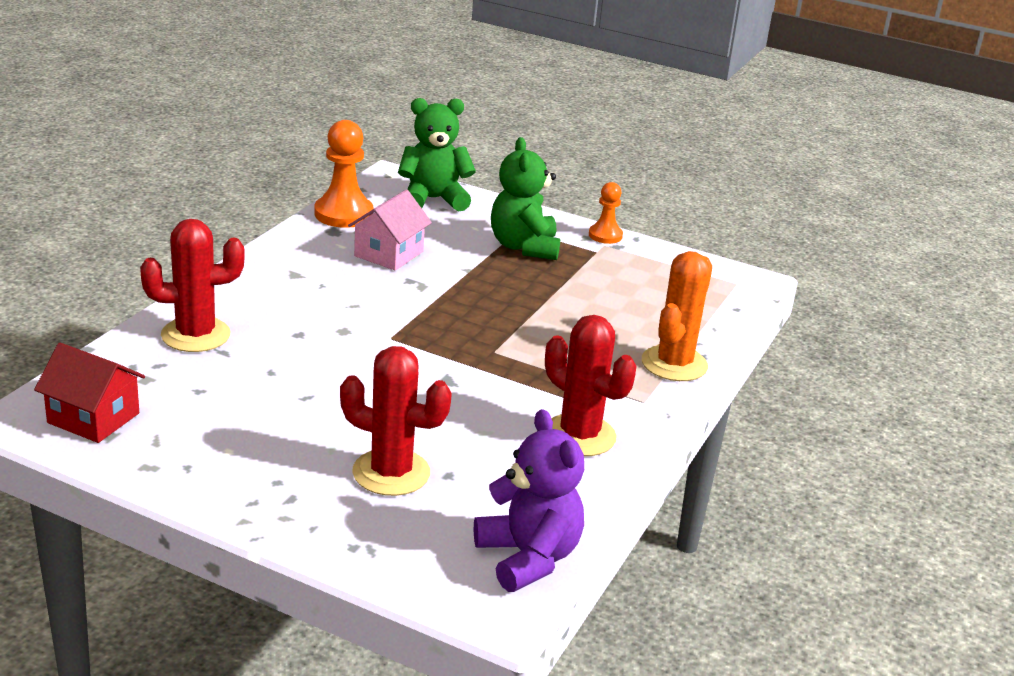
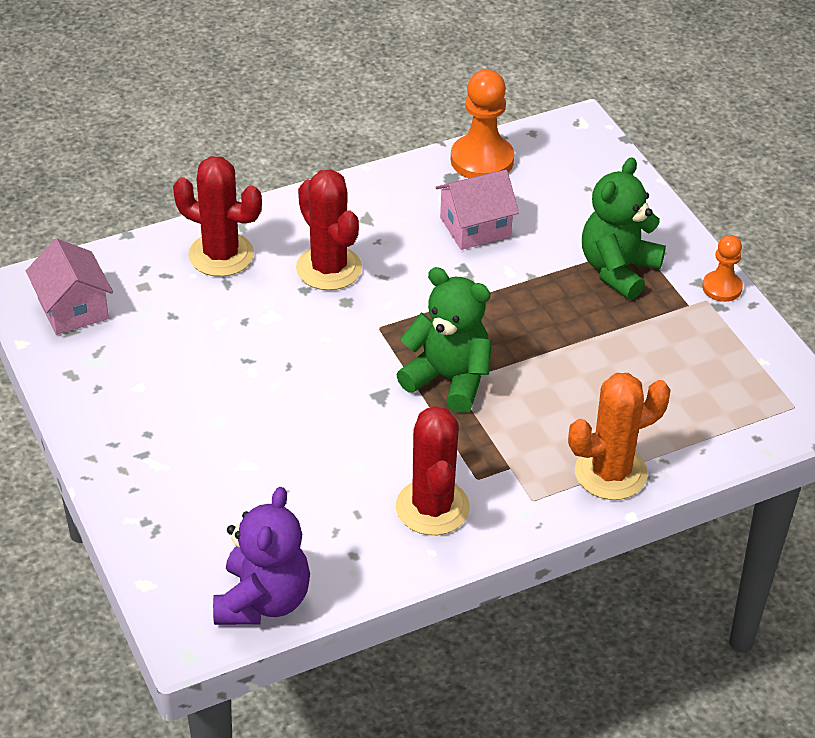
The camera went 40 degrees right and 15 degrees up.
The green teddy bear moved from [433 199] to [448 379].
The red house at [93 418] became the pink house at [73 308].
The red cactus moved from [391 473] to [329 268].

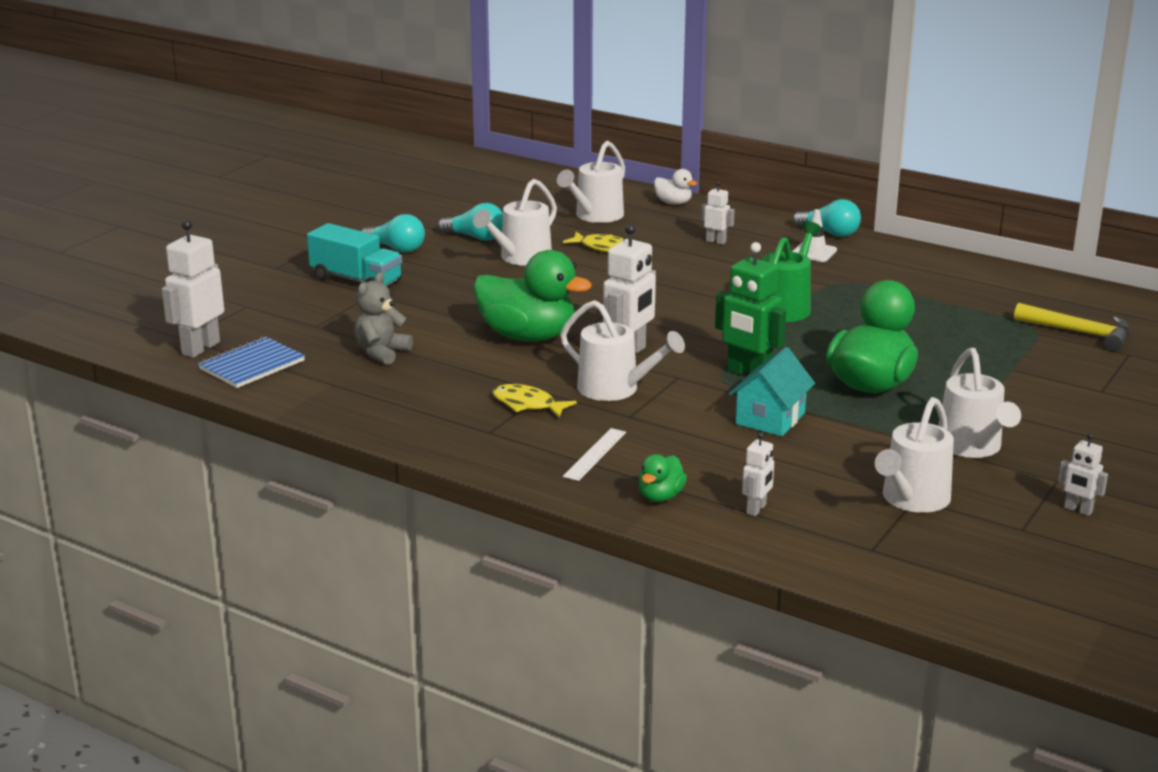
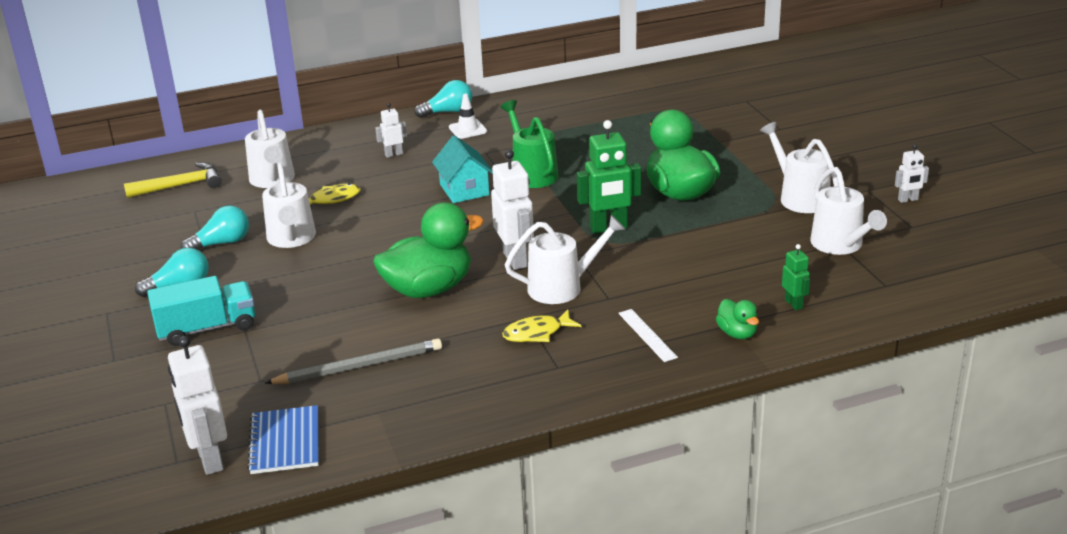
The camera went 50 degrees left and 5 degrees up.
The white duck at [673 203] disappeared.
The grey teddy bear at [381 353] was replaced by the grey pencil at [359 366].
The yellow hammer moved from [1080 333] to [181 186].
The turquoise house moved from [770 419] to [464 190].
The white watering can at [972 447] turned 150 degrees counterclockwise.
The white robot at [756 509] became the green robot at [793 304].

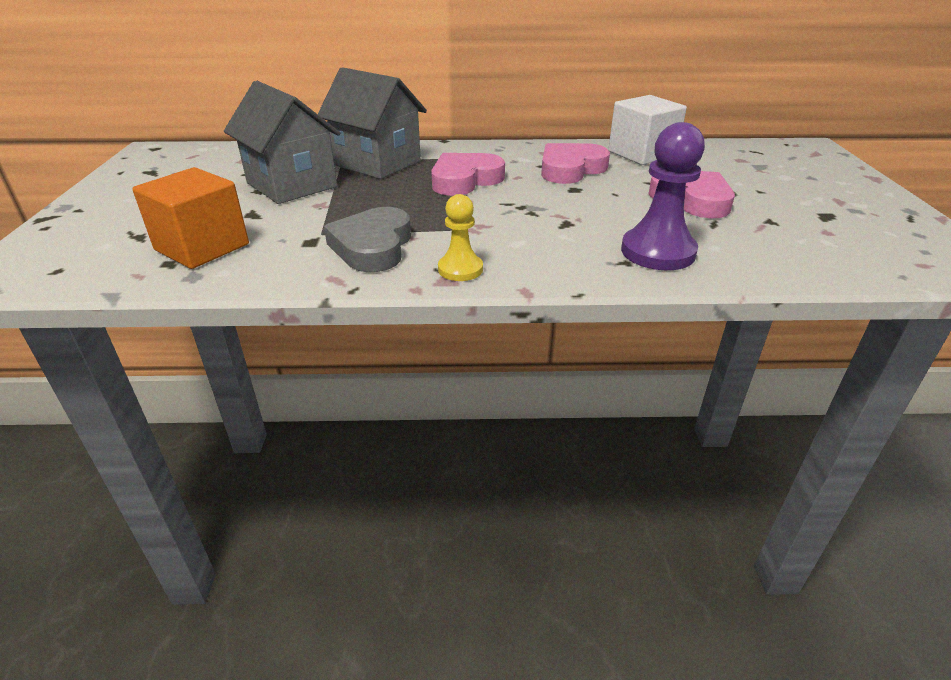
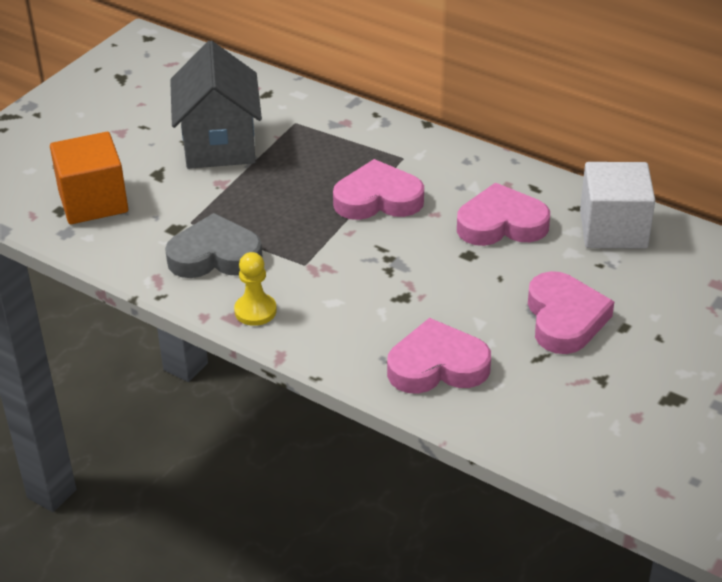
The camera went 35 degrees right and 5 degrees up.
The grey house at [377 163] disappeared.
The purple pawn at [658 252] was replaced by the pink heart at [437 366].
The grey heart at [373 246] turned 45 degrees clockwise.

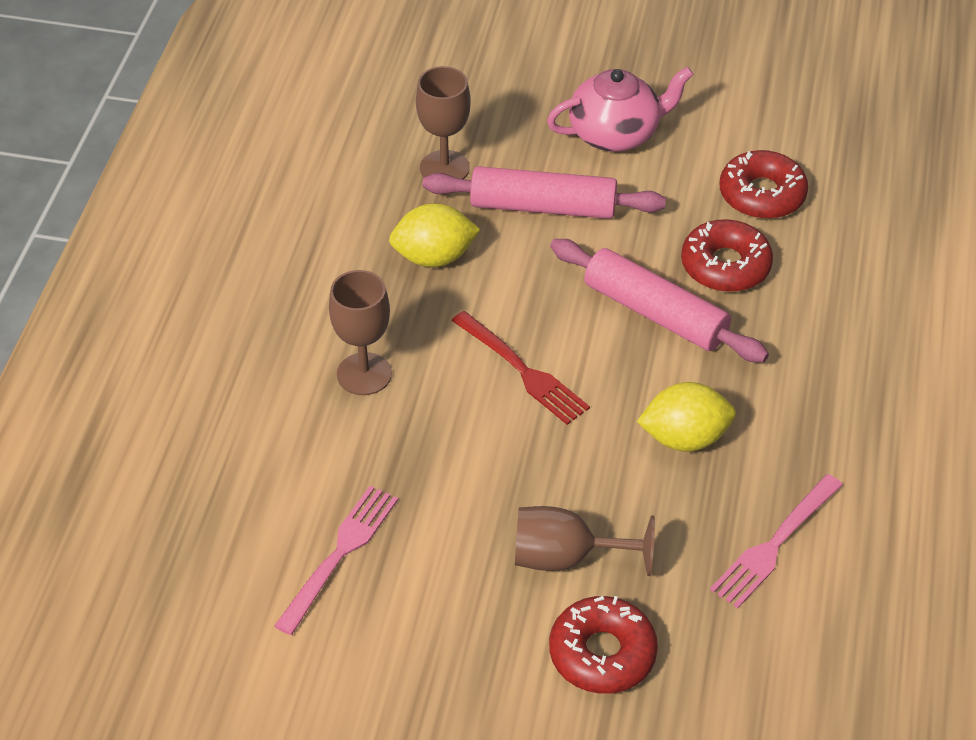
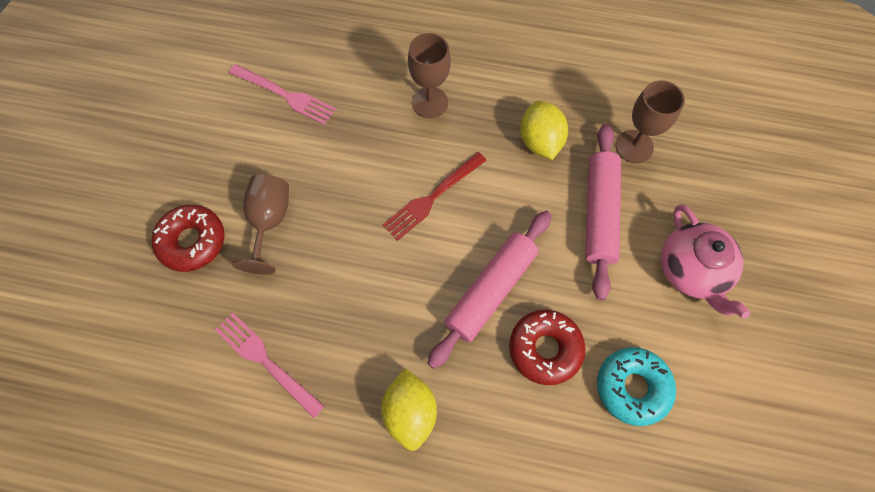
The camera went 90 degrees right and 20 degrees up.
The red donut at [762 195] became the turquoise donut at [632 387].
The yellow lemon moved from [684 438] to [410 412].

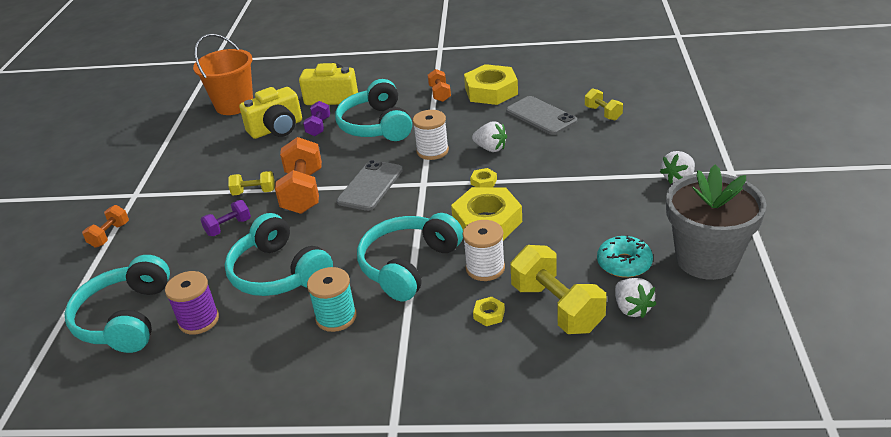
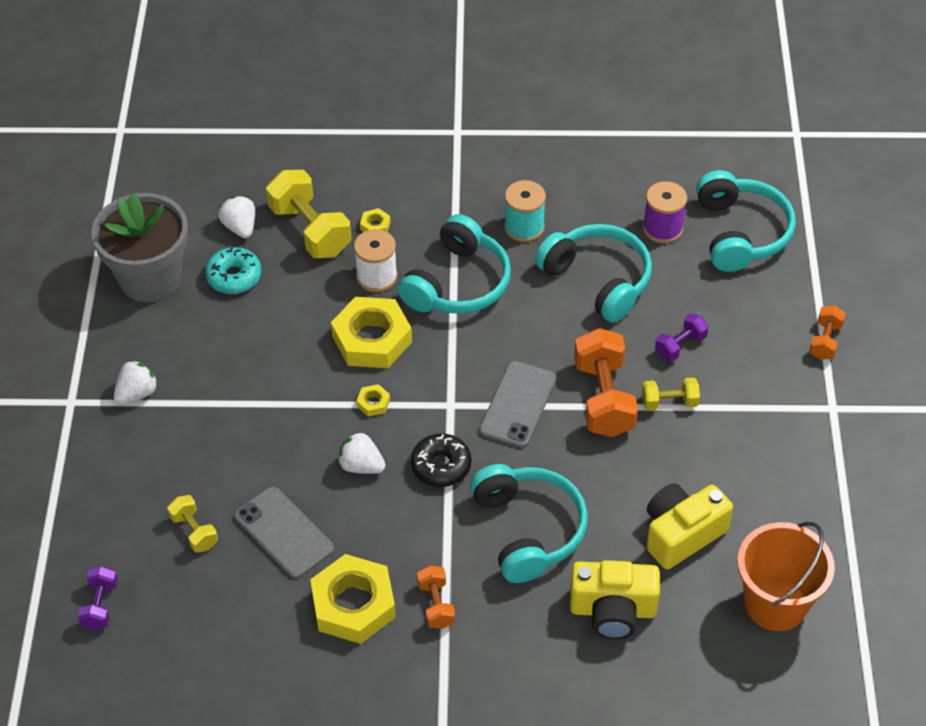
The camera went 175 degrees right and 15 degrees up.
The purple dumbbell moved from [318 127] to [100 605].
The white spool at [432 151] was replaced by the black donut at [441 466].

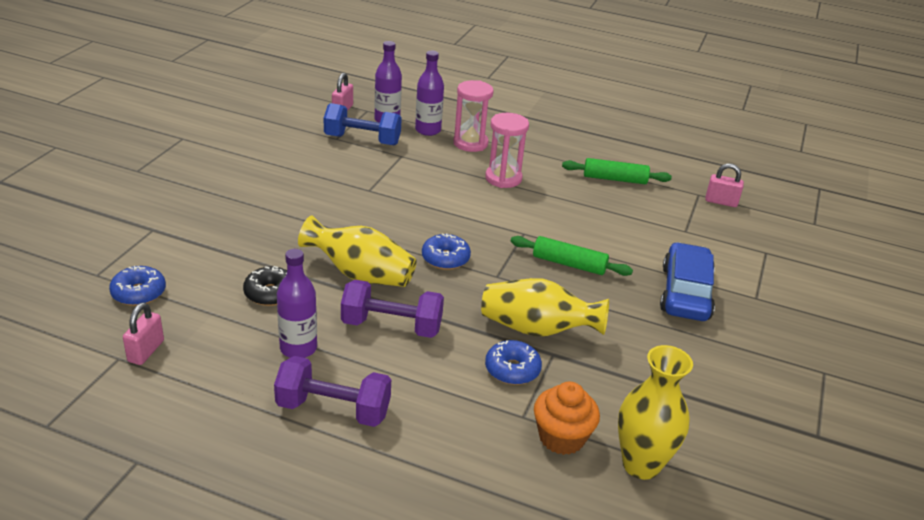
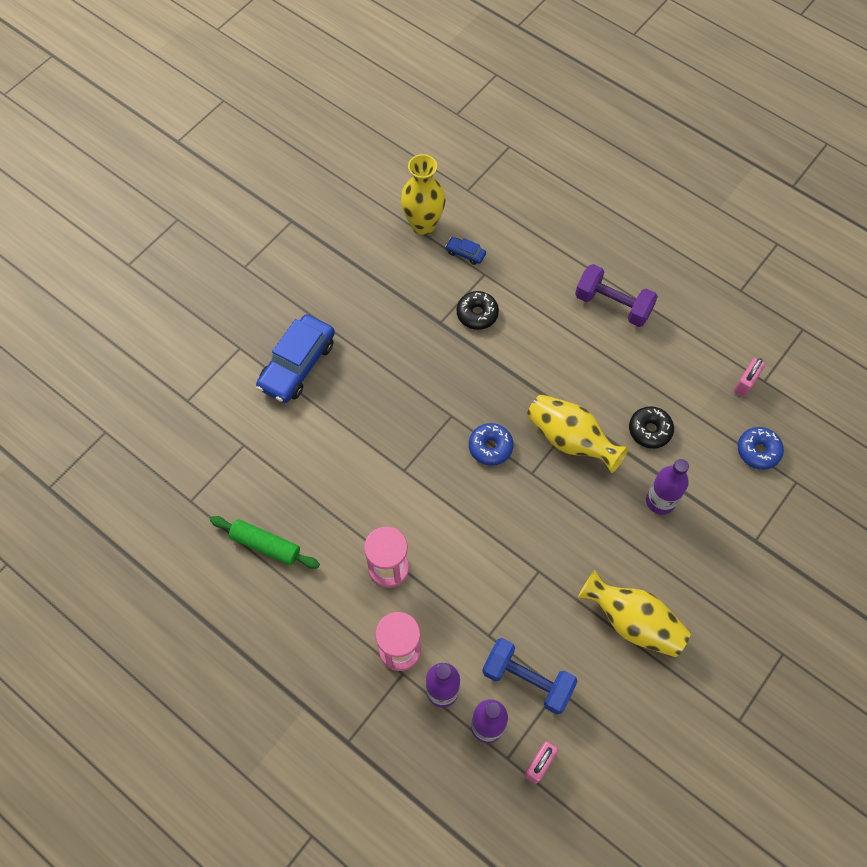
The camera went 160 degrees left and 30 degrees up.
The pink padlock at [721 202] disappeared.
The green rolling pin at [569 264] disappeared.
The purple bottle moved from [298 348] to [660 501].
The yellow vase moved from [537 329] to [632 622].
The purple dumbbell at [391 326] disappeared.
The blue donut at [512 370] became the black donut at [477 314].
The orange cupcake at [561 437] was replaced by the blue car at [465 253].

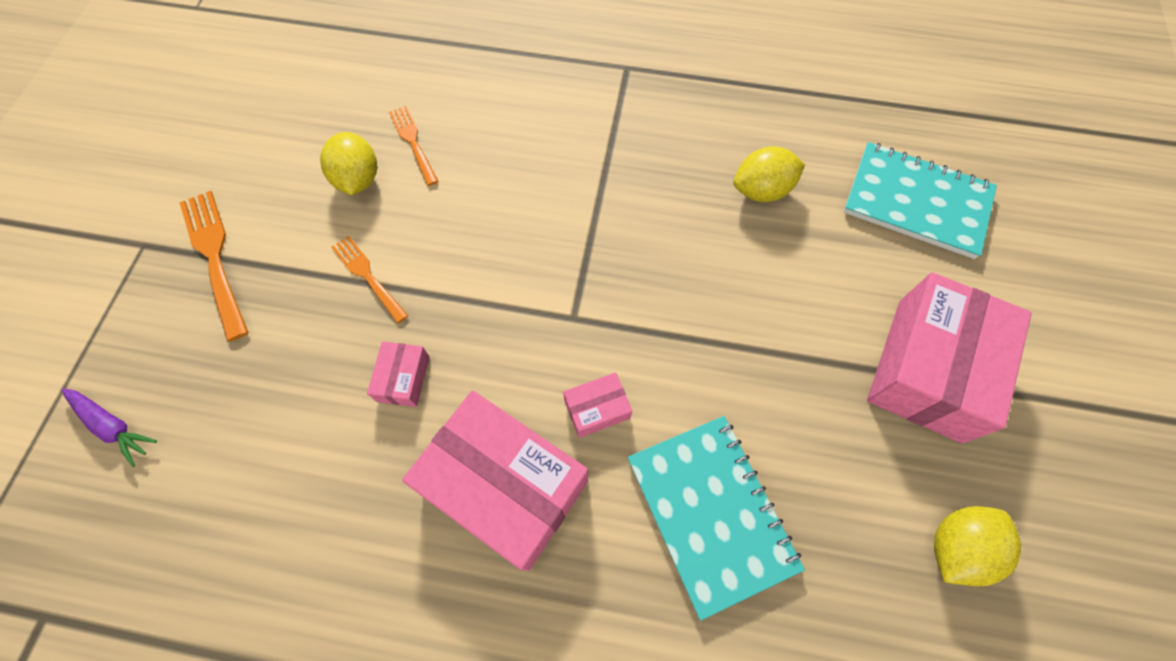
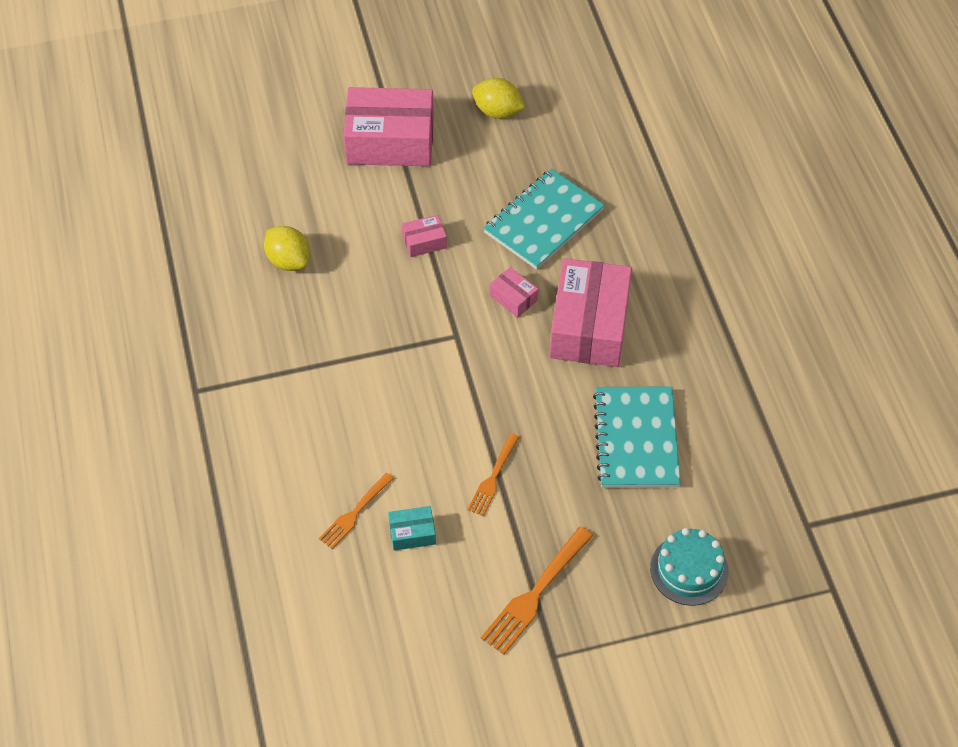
The camera went 115 degrees left and 10 degrees down.
The yellow lemon at [358 179] was replaced by the turquoise box at [412 533].
The turquoise notebook moved from [916 202] to [636 439].
The pink box moved from [403 378] to [424 242].
The purple carrot at [113 426] was replaced by the turquoise cake at [689 570].

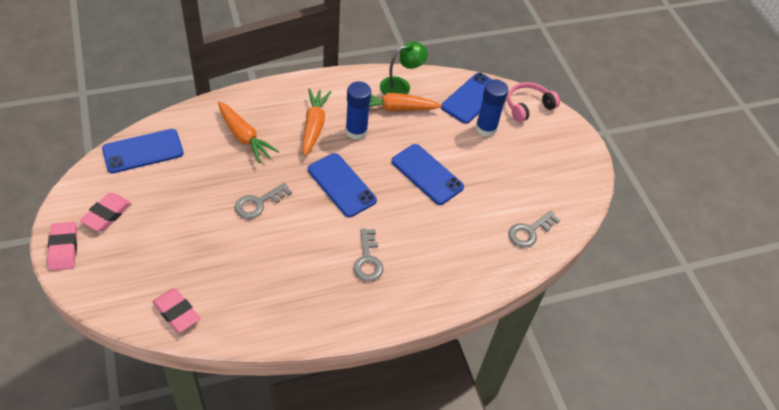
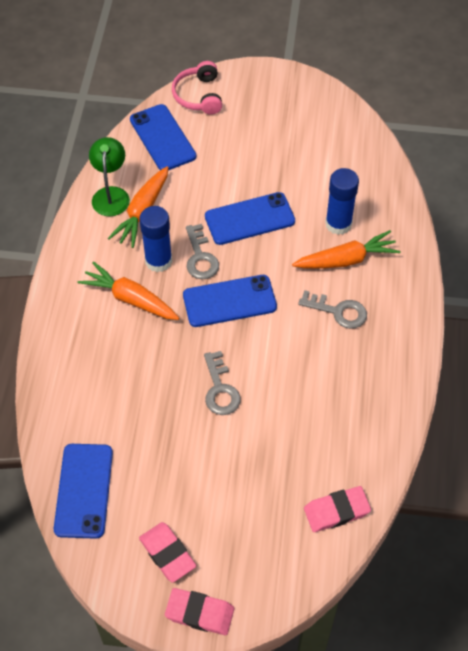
The camera went 60 degrees left and 5 degrees up.
The blue glue stick moved from [486 128] to [338 224].
The orange carrot moved from [244 137] to [346 260].
The grey key moved from [529 231] to [200 257].

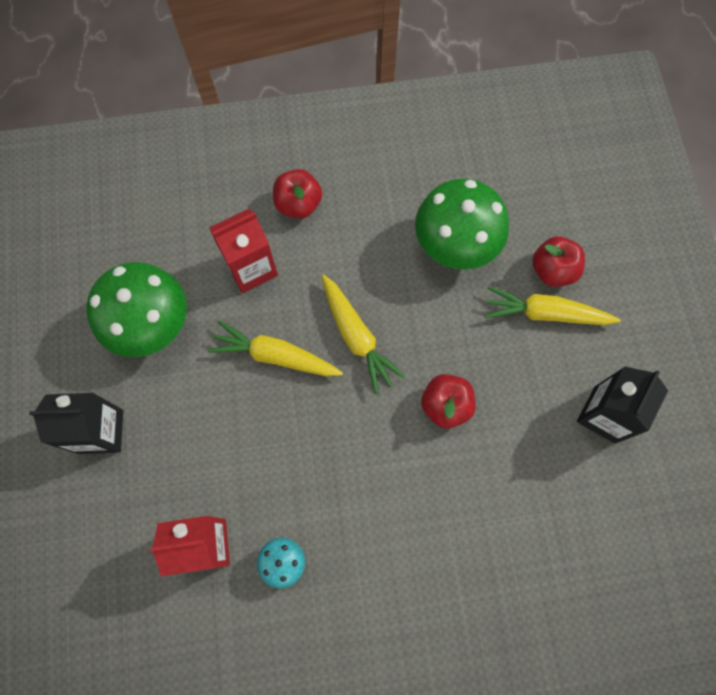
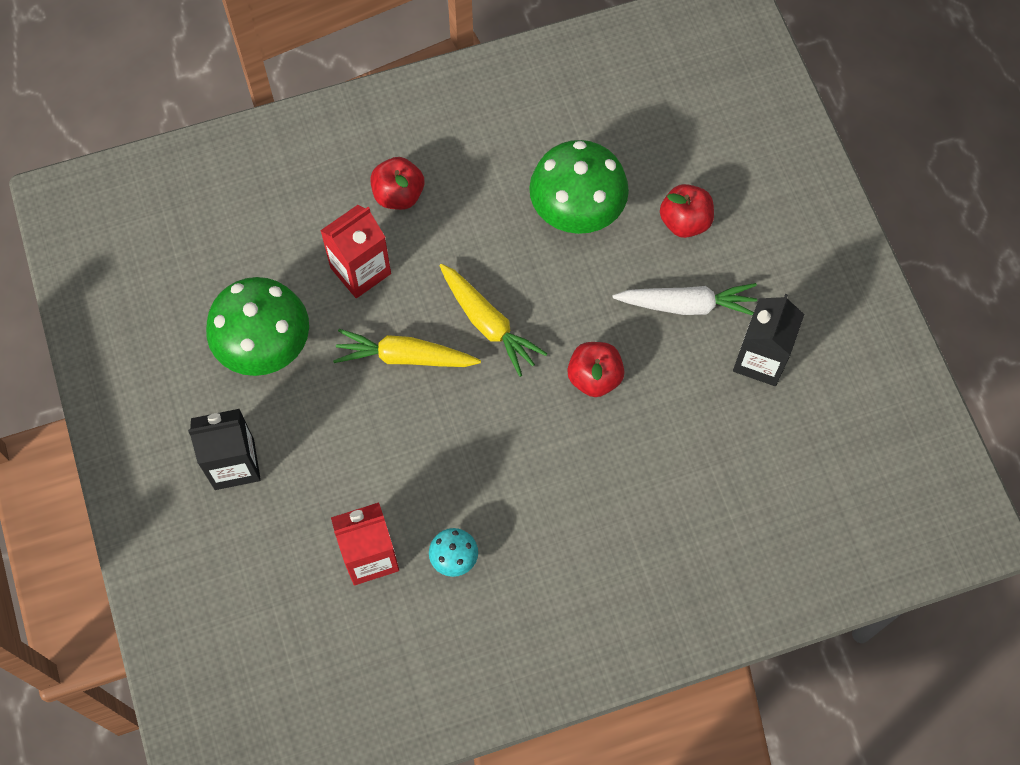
The camera went 10 degrees left and 5 degrees down.
The yellow carrot at [545 313] disappeared.
The white carrot at [687 305] appeared.

